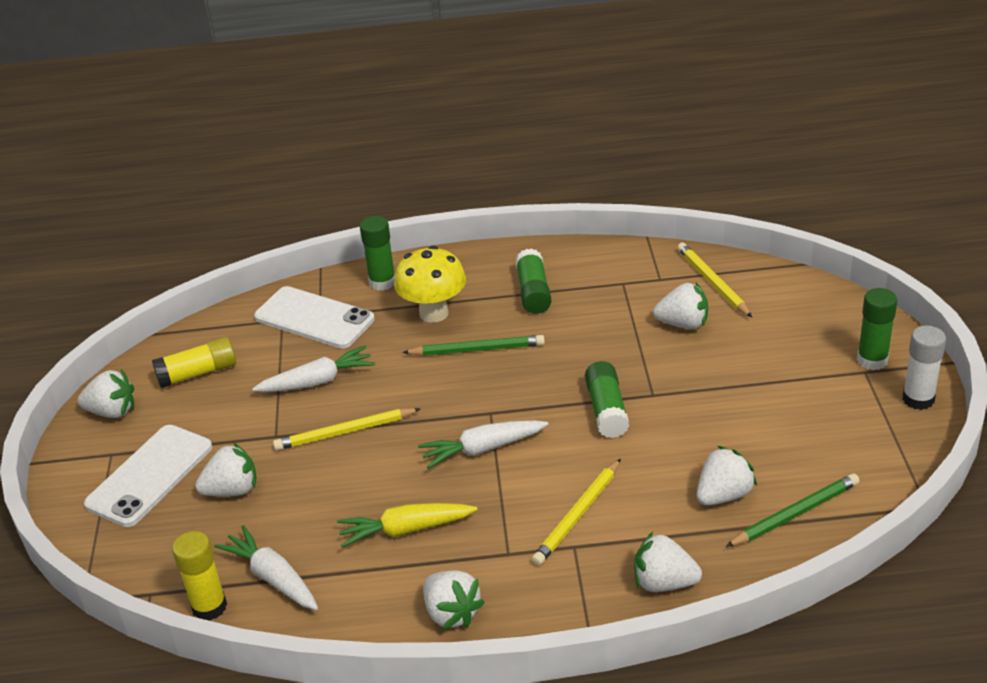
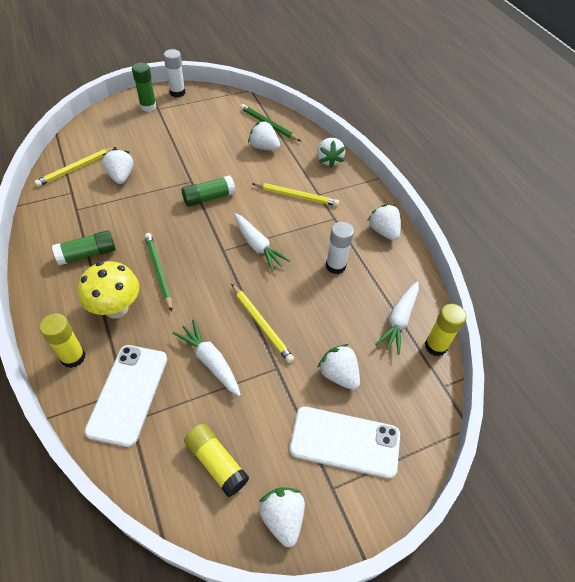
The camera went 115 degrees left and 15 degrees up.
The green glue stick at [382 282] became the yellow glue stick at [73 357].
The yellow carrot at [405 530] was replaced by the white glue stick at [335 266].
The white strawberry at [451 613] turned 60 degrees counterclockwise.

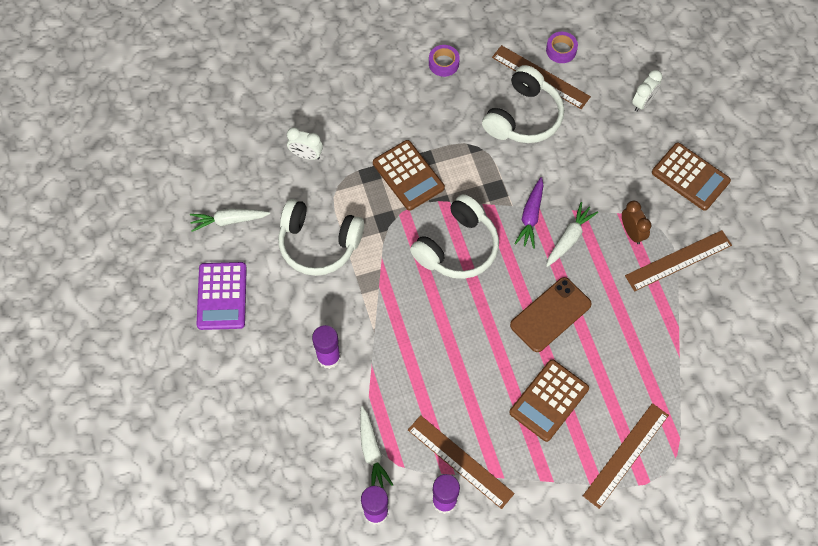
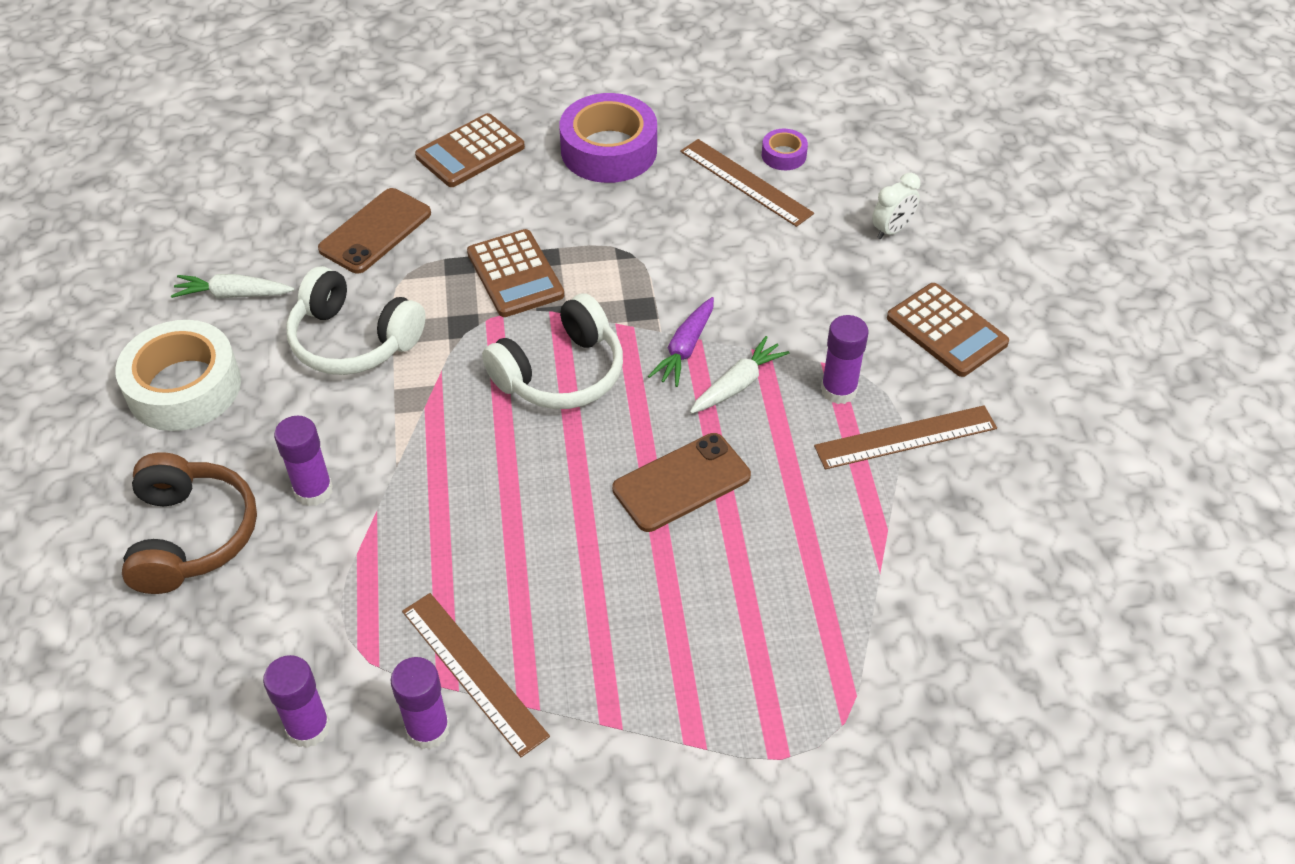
The camera went 10 degrees right and 15 degrees down.
The purple tape at [443 63] changed to 2.15 times the size.
The white headphones at [524 117] disappeared.
The white clock at [306 155] was replaced by the brown phone at [375 231].
The brown clock at [632 232] was replaced by the purple glue stick at [838 390].
The purple calculator at [222 296] was replaced by the white tape at [184 387].
The brown calculator moved from [549 400] to [470 152].
The brown ruler at [626 455] disappeared.
The white carrot at [372 451] disappeared.
The brown headphones at [192 535] appeared.

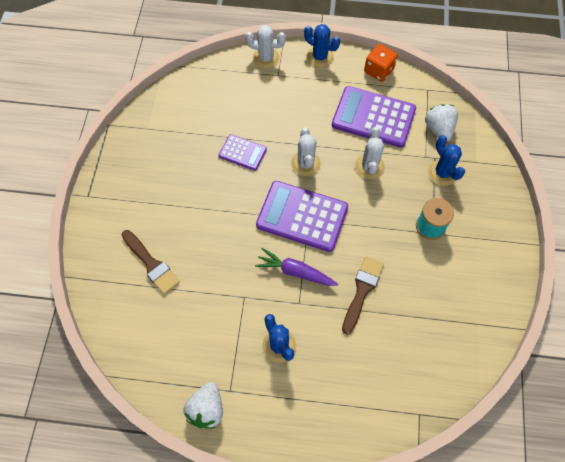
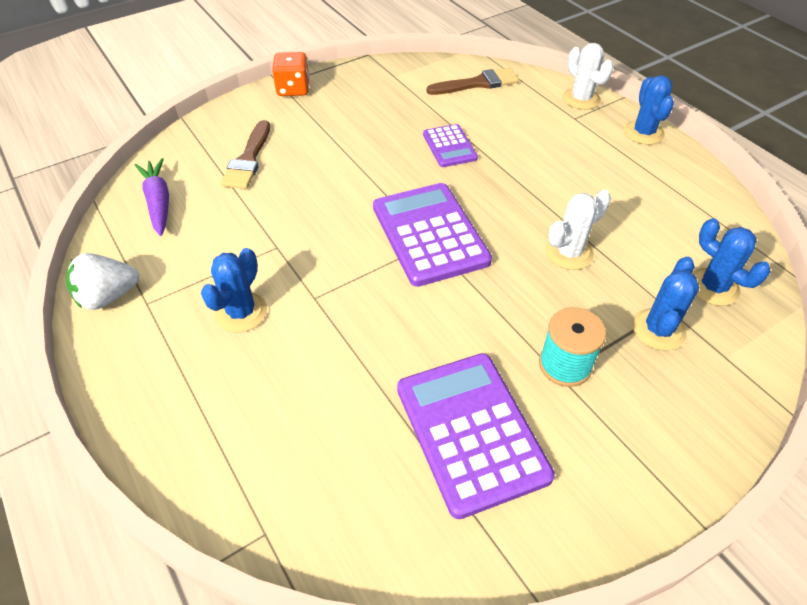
The camera went 50 degrees right and 15 degrees down.
The orange dice moved from [378 71] to [293 89].
The purple calculator moved from [373 117] to [471 431].
The white strawberry at [438 129] was replaced by the blue cactus at [713 287].
The white cactus at [305 163] disappeared.
The purple carrot moved from [295 272] to [158 202].
The brown brush moved from [362 291] to [477 83].

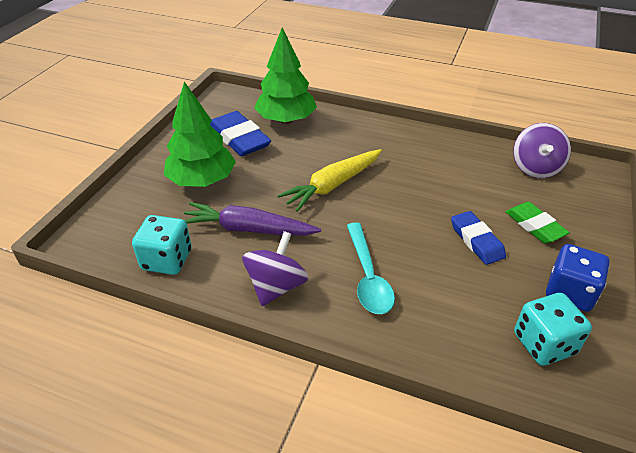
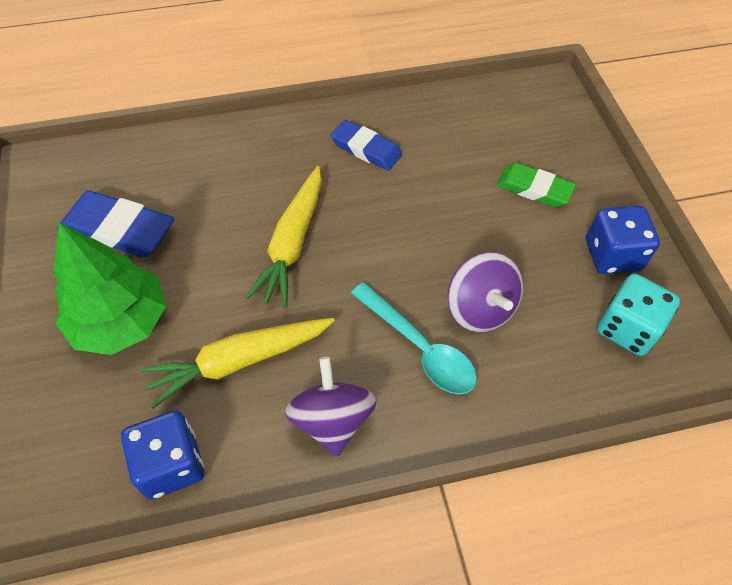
The camera went 35 degrees left and 15 degrees up.
The green tree at [286 120] disappeared.
The purple spinning top moved from [535 168] to [480 309].
The purple carrot at [249 229] became the yellow carrot at [240 361].
The blue eraser moved from [476 241] to [366 149].
The turquoise dice at [167 260] became the blue dice at [171 464].

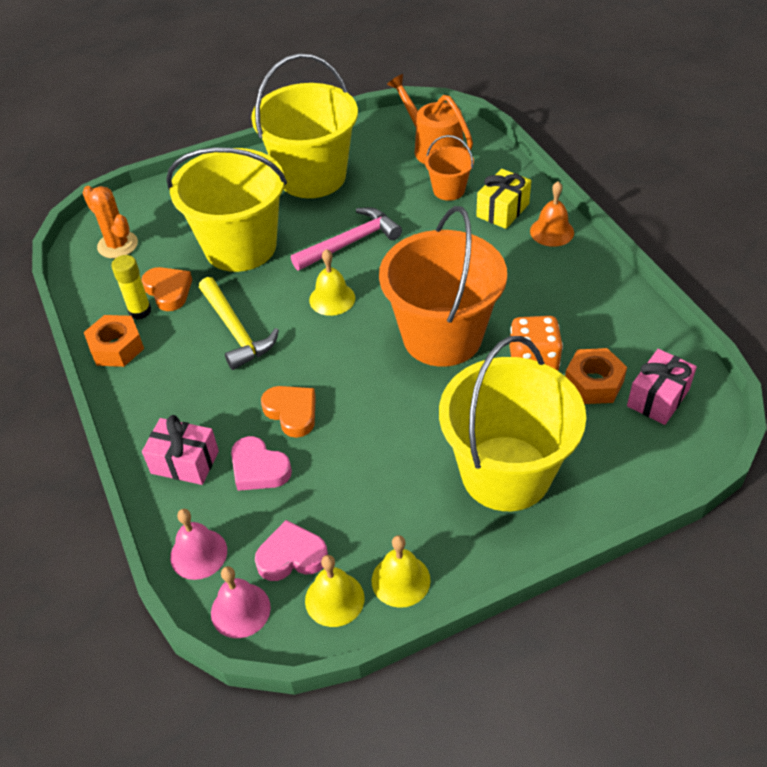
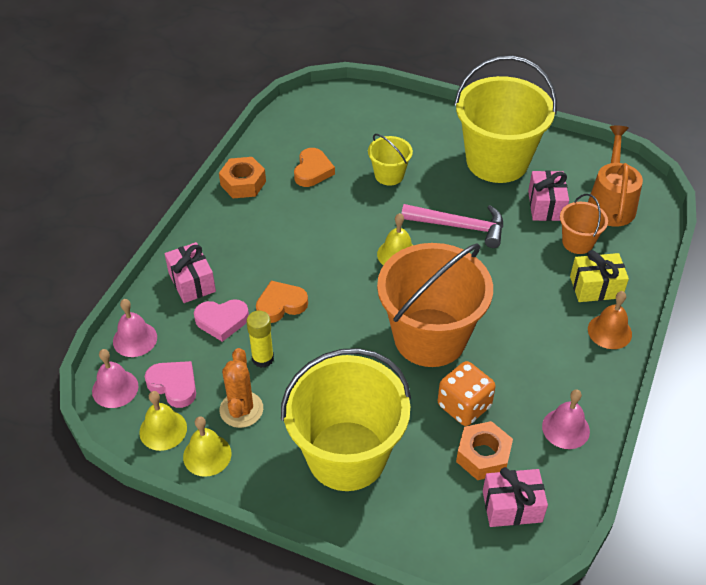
The camera went 45 degrees right and 0 degrees up.
The yellow bucket at [240 247] changed to 0.46 times the size.
The orange cactus moved from [117 245] to [241 409].
The yellow glue stick moved from [140 311] to [263 359].
The yellow hammer at [235 331] disappeared.
The orange heart at [292 412] turned 120 degrees counterclockwise.
The pink heart at [259 468] turned 90 degrees counterclockwise.
The pink gift at [546 205] appeared.
The pink bell at [565 428] appeared.

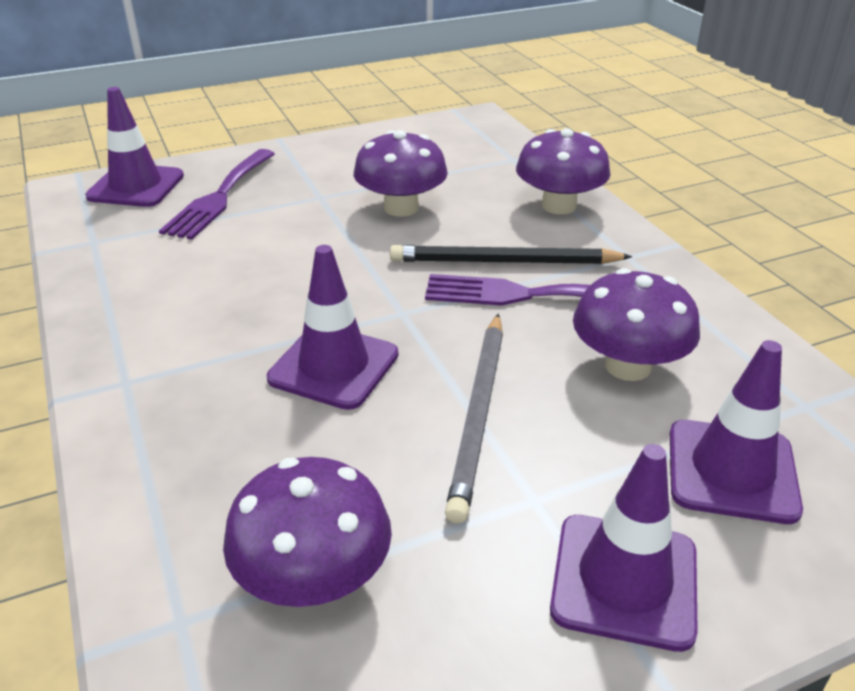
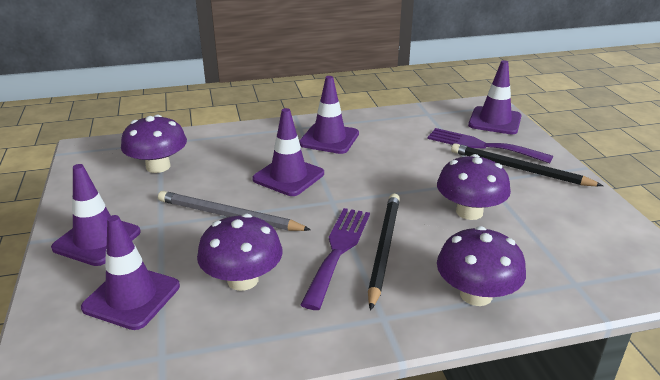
The camera went 100 degrees right and 5 degrees down.
The purple traffic cone at [329 139] appeared.
The black pencil at [519 169] appeared.

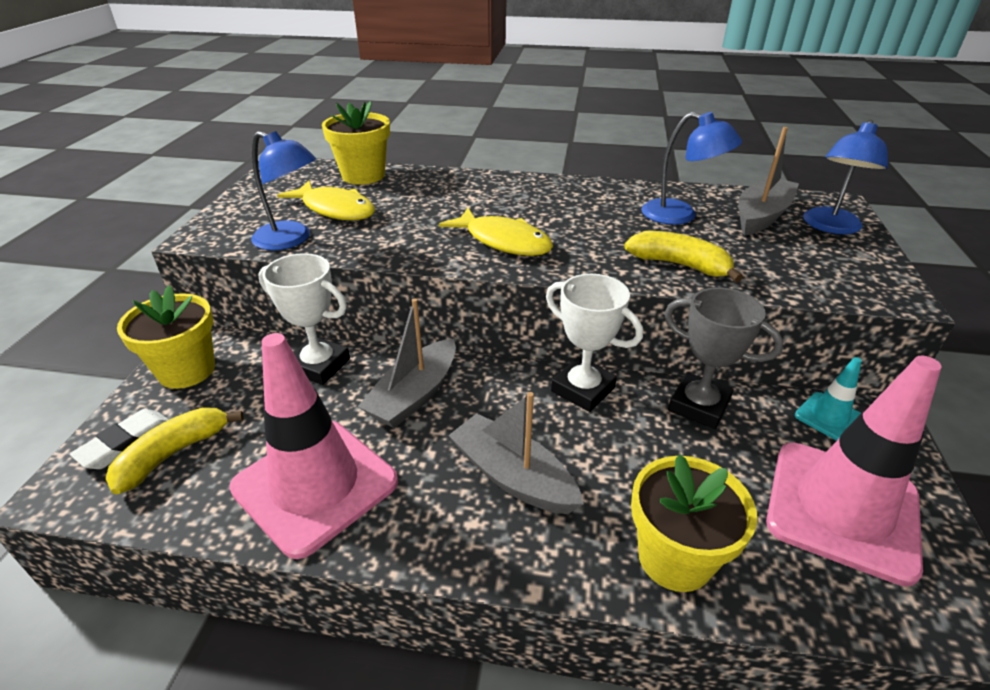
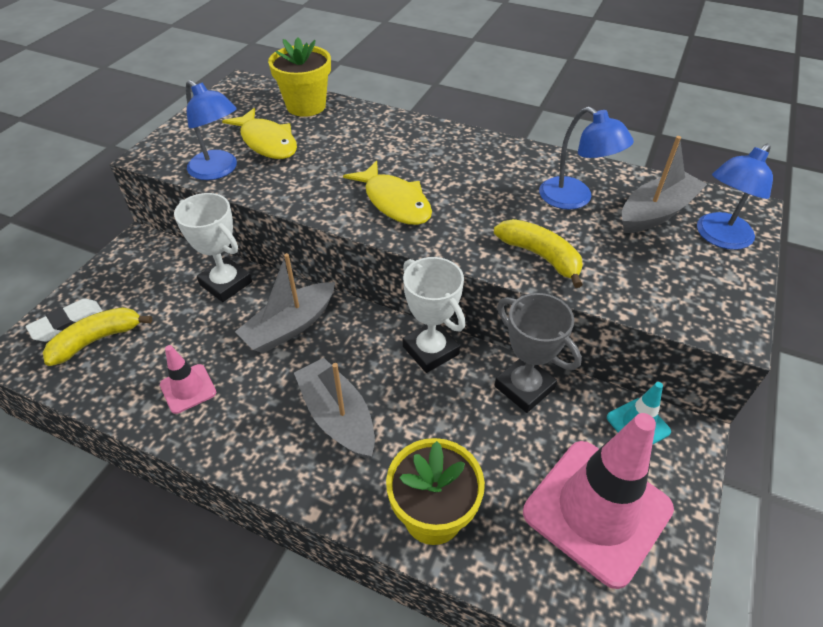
The camera went 15 degrees right and 10 degrees up.
The yellow flower pot at [187 370] disappeared.
The pink traffic cone at [315 485] changed to 0.46 times the size.

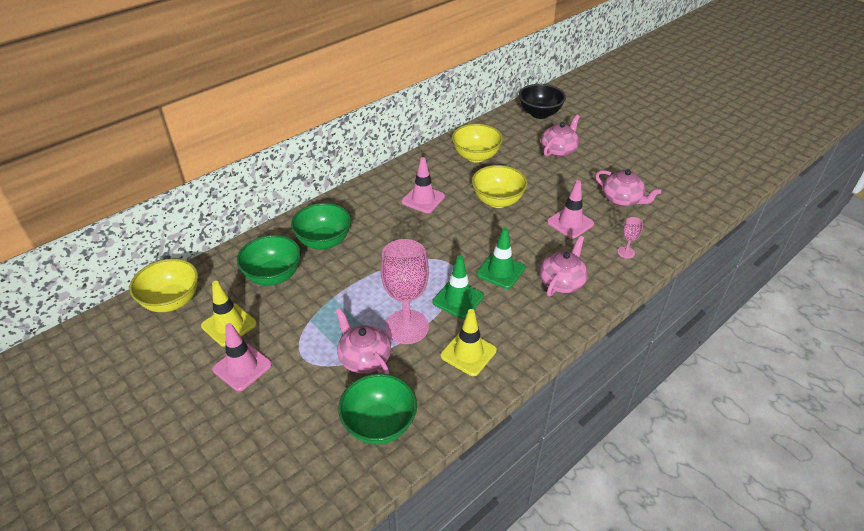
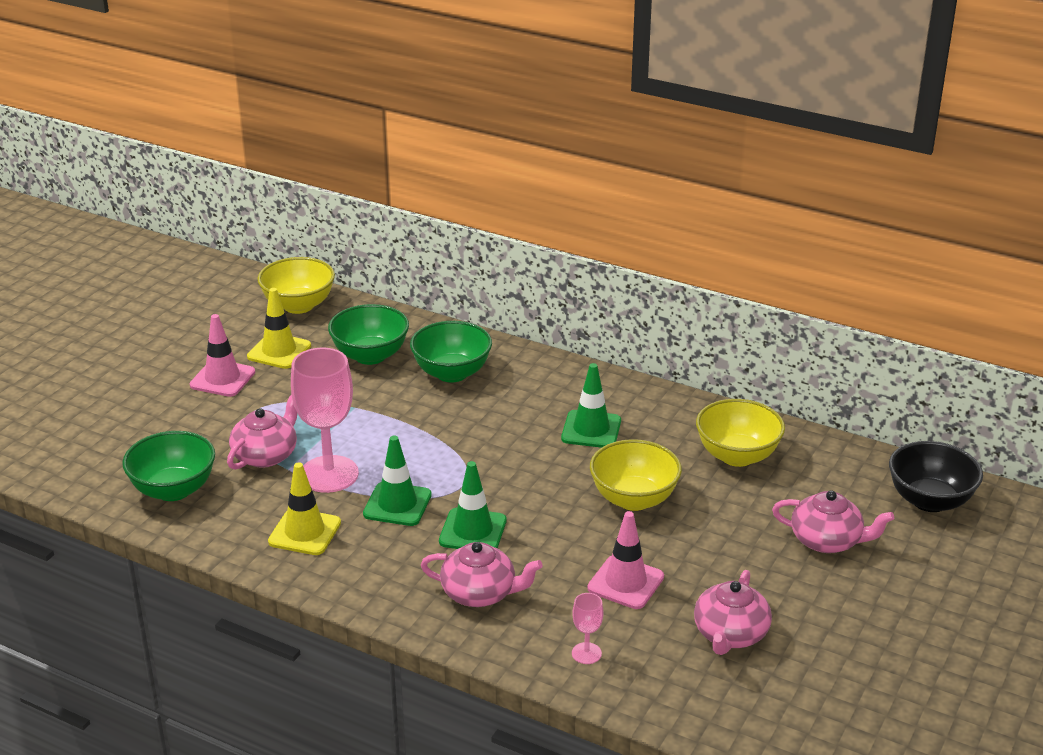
The camera went 70 degrees right and 10 degrees down.
The pink traffic cone at [423 199] became the green traffic cone at [591 430].

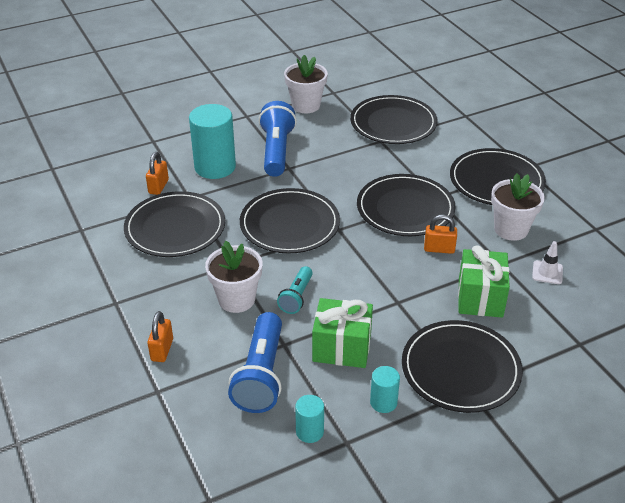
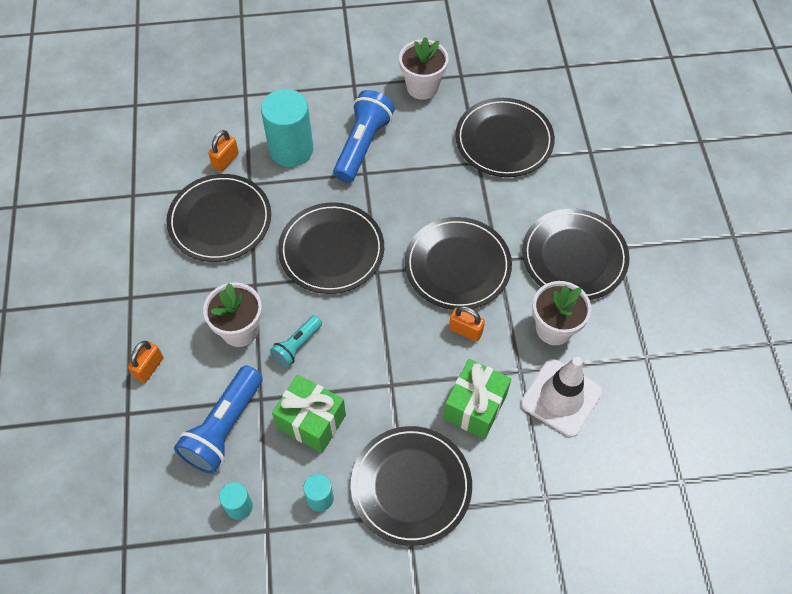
The camera went 20 degrees right and 20 degrees up.
The white traffic cone at [547 272] changed to 2.05 times the size.

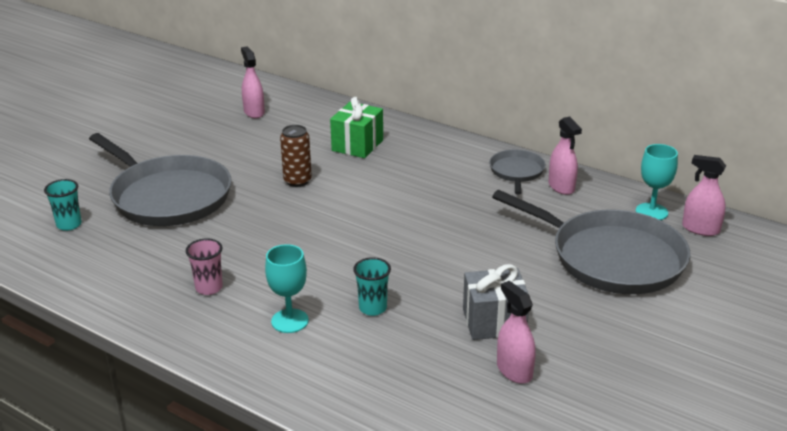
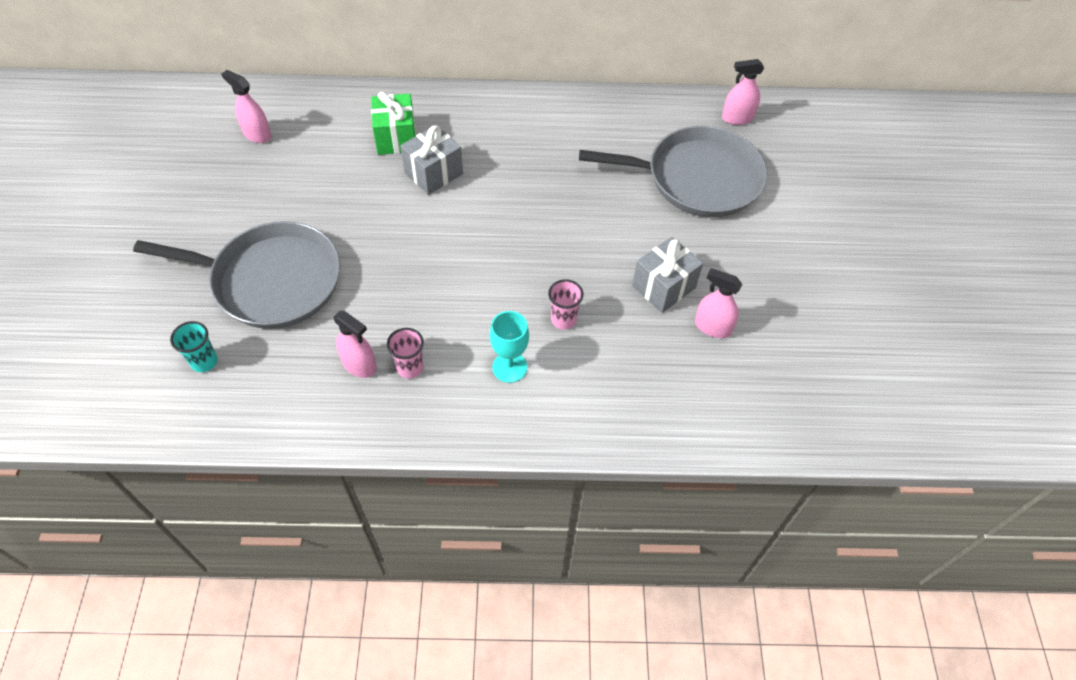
The camera went 35 degrees left and 25 degrees up.
The pink spray bottle moved from [561 187] to [359 365].
The brown can at [297 181] disappeared.
The turquoise goblet at [651 212] disappeared.
The grey pan at [516 172] disappeared.
The turquoise cup at [372 308] became the pink cup at [563 319].
The grey gift at [433 173] appeared.

